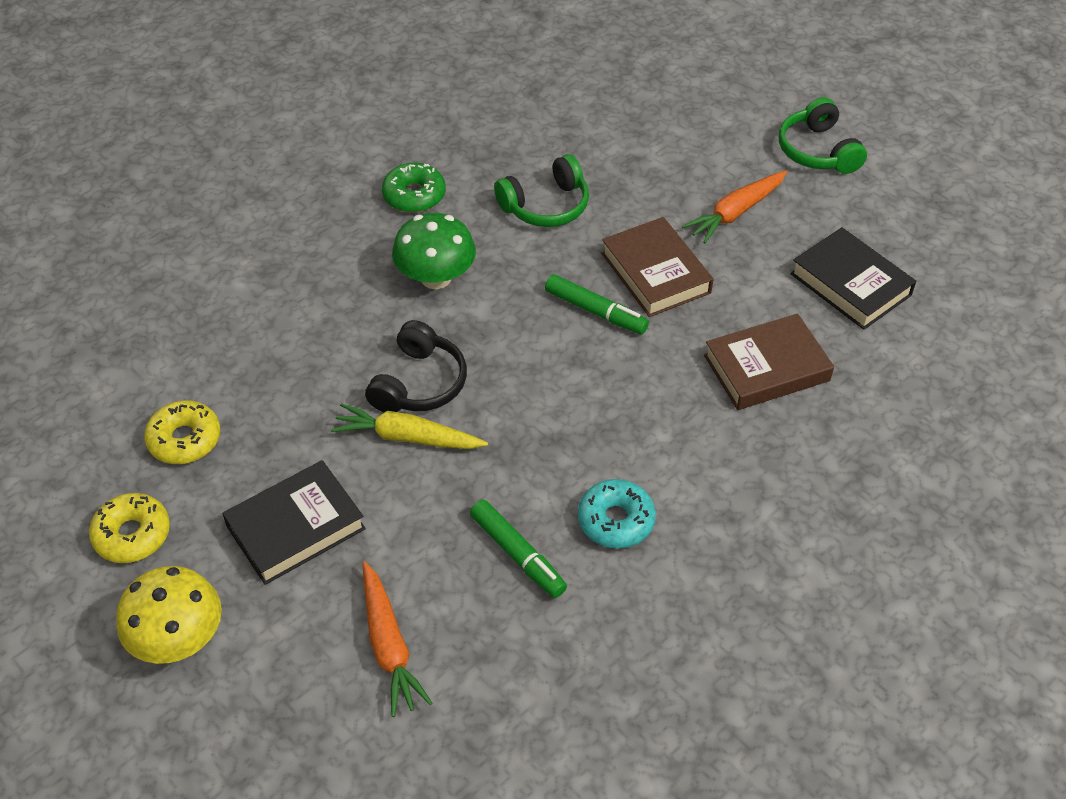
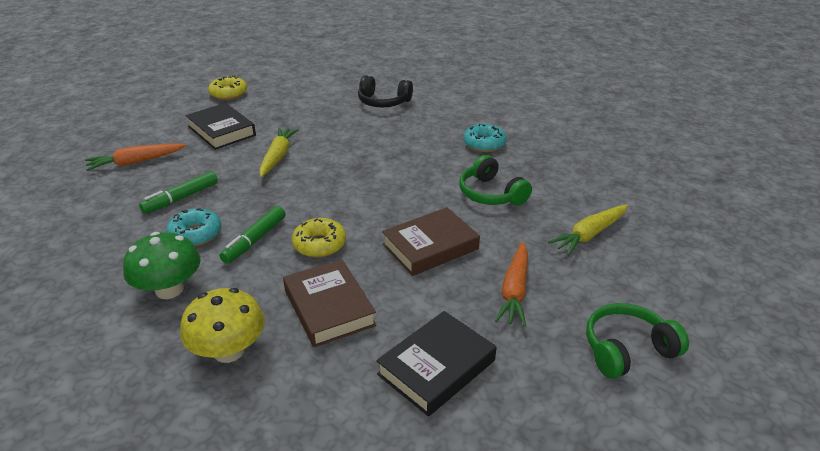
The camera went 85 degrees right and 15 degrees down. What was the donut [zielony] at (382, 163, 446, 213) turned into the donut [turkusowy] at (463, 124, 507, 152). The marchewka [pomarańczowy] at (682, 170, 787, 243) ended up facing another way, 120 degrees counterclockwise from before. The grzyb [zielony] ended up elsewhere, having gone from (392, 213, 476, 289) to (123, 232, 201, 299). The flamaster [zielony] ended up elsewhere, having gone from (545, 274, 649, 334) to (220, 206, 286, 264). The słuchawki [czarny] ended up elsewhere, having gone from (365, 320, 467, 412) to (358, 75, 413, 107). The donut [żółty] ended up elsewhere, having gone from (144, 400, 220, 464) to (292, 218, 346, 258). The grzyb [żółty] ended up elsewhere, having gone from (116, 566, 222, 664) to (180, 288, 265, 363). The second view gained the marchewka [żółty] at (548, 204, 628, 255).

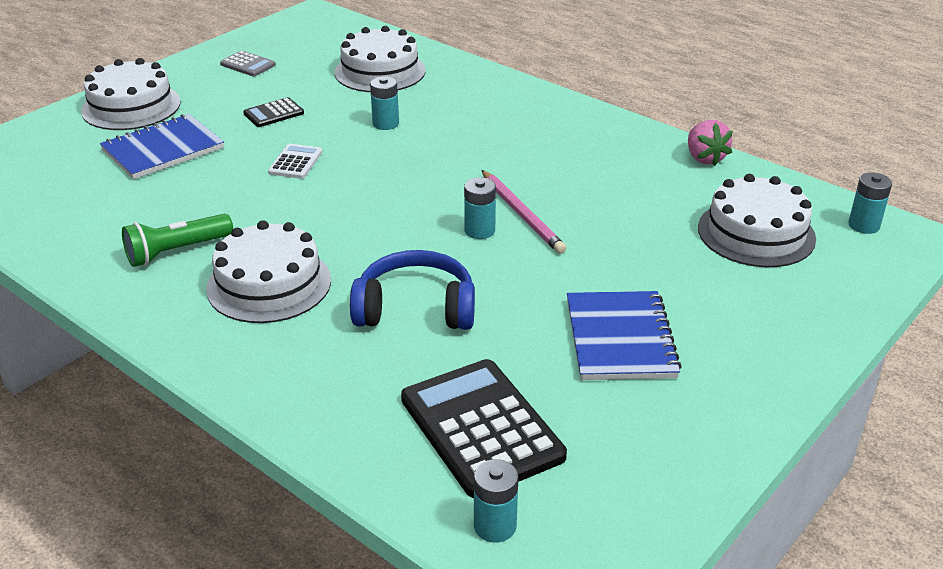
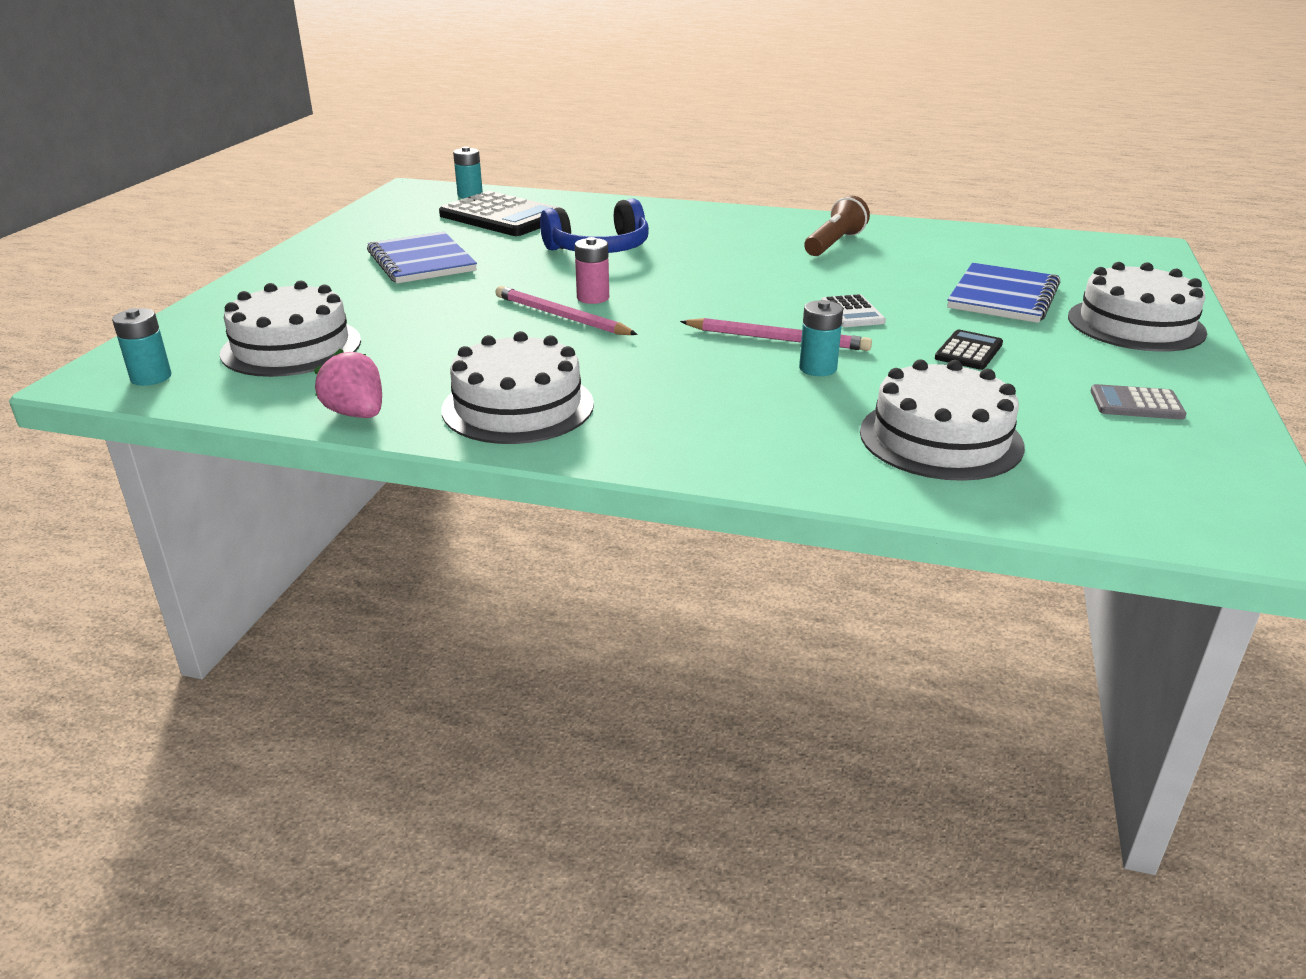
The camera went 155 degrees right and 5 degrees down. What was the bateria [turkusowy] at (464, 177, 496, 239) turned into the bateria [różowy] at (575, 237, 609, 304). What was the latarka [zielony] at (122, 214, 233, 267) turned into the latarka [brązowy] at (804, 196, 870, 256). The tort [biały] ended up elsewhere, having gone from (206, 220, 331, 323) to (442, 331, 594, 444). The second view gained the ołówek [różowy] at (680, 318, 872, 351).

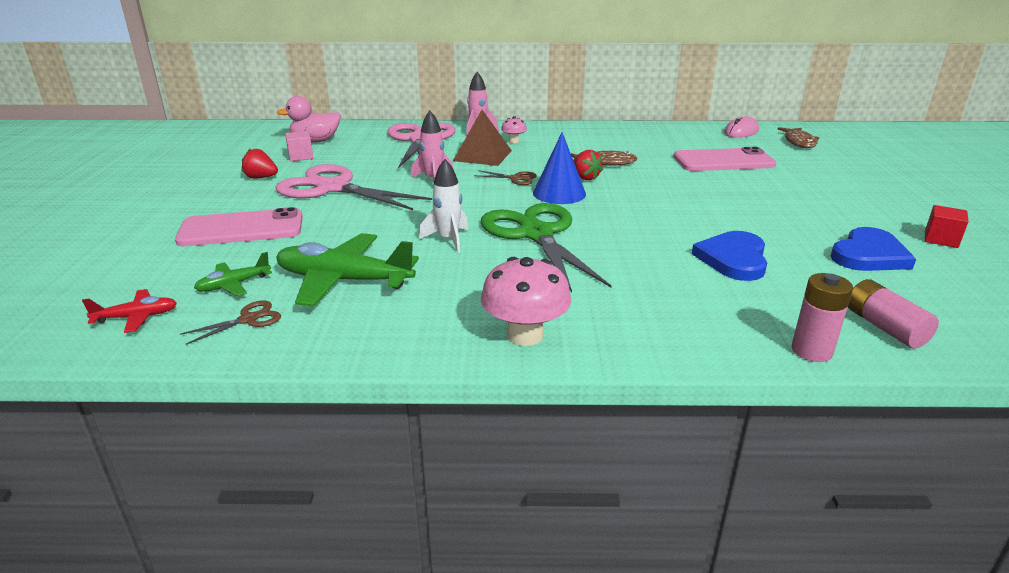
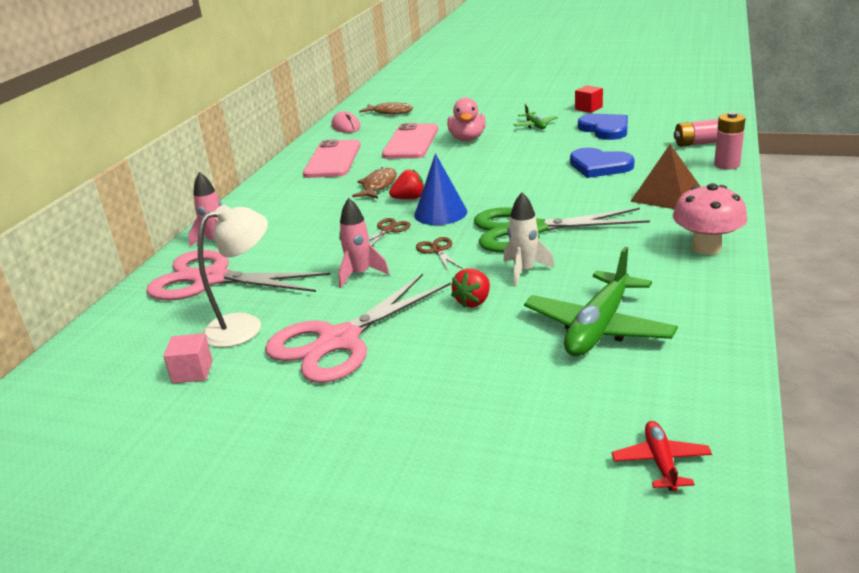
The camera went 70 degrees left and 0 degrees up. The kaczka [różowy] ended up elsewhere, having gone from (276, 96, 341, 143) to (447, 97, 486, 141). The piramida [brązowy] ended up elsewhere, having gone from (453, 110, 512, 166) to (630, 144, 701, 209). The second view lost the grzyb [różowy] at (501, 116, 527, 143). The truskawka [czerwony] ended up elsewhere, having gone from (242, 149, 278, 179) to (451, 268, 490, 308). The telefon [różowy] ended up elsewhere, having gone from (175, 207, 303, 246) to (303, 139, 361, 178). The samolot [zielony] ended up elsewhere, having gone from (194, 252, 272, 296) to (513, 104, 558, 129). The nożyczki [brązowy] ended up elsewhere, having gone from (180, 300, 281, 345) to (416, 237, 463, 271). The second view gained the lampka [biały] at (198, 205, 268, 347).

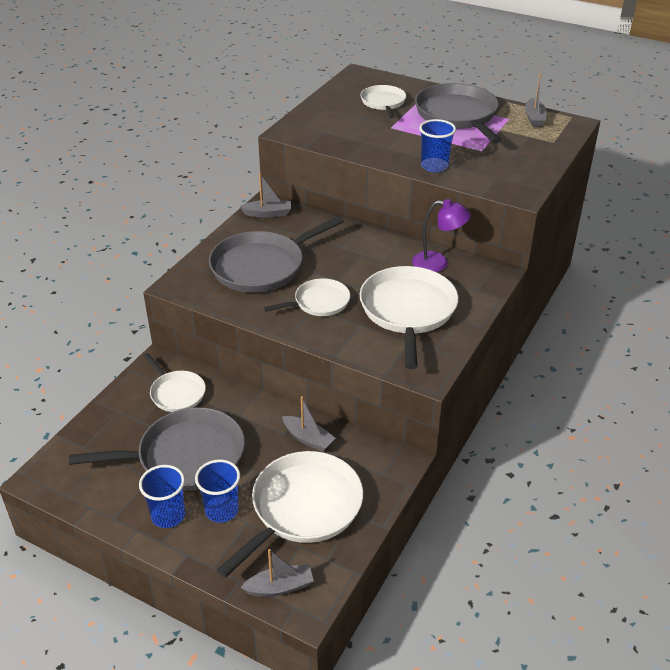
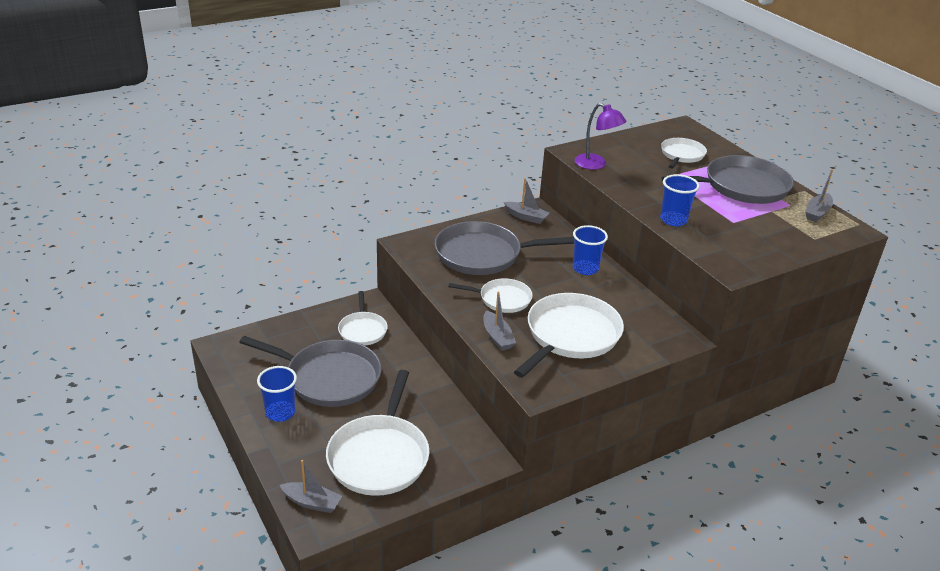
The camera went 30 degrees right and 5 degrees down. The patelnia [szary] at (415, 83, 501, 144) ended up facing another way, 60 degrees clockwise from before. The lampka [fioletowy] ended up elsewhere, having gone from (412, 199, 471, 272) to (575, 103, 626, 170). The łódka [szary] ended up elsewhere, having gone from (282, 396, 336, 452) to (484, 291, 516, 351). The patelnia [biały] at (216, 451, 363, 578) ended up facing another way, 120 degrees clockwise from before. The szklanka [niebieski] ended up elsewhere, having gone from (195, 460, 240, 523) to (573, 225, 608, 275).

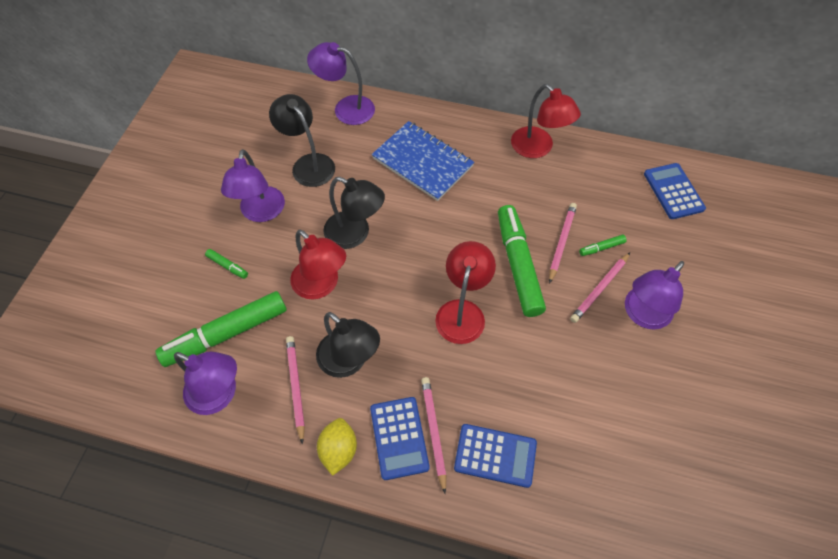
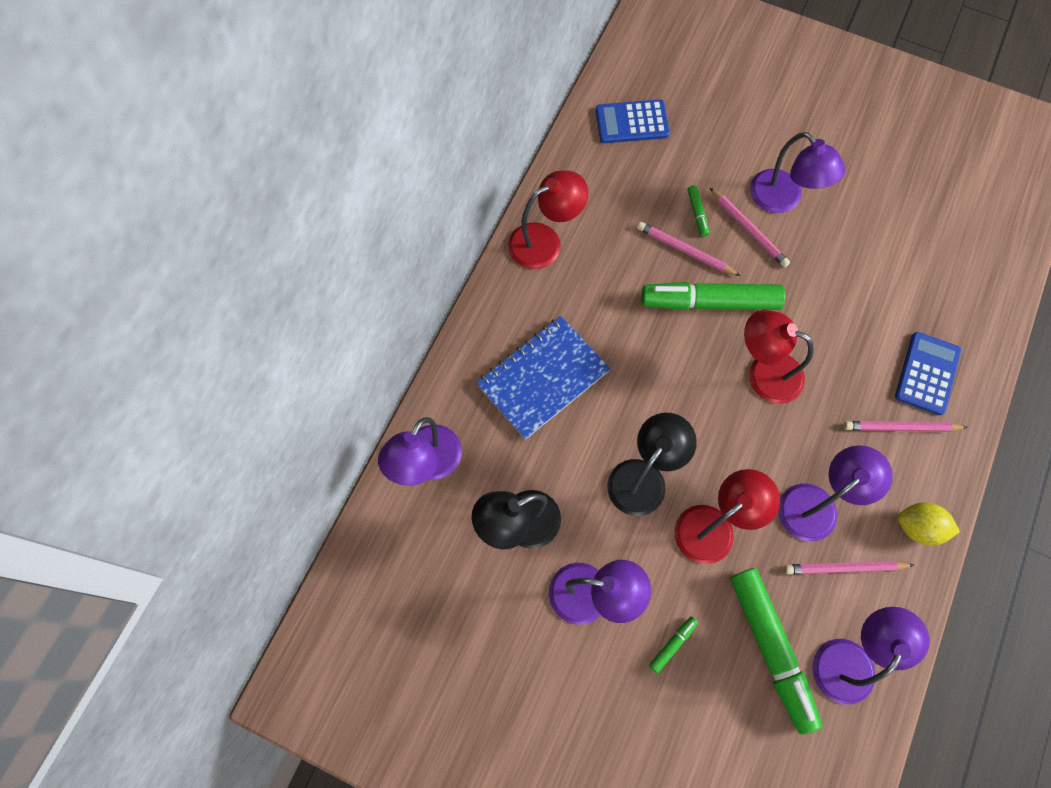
The camera went 80 degrees left and 10 degrees up. What was the lampka [czarny] at (316, 312, 380, 378) turned into the lampka [fioletowy] at (778, 445, 893, 542). The second view lost the kalkulator [niebieski] at (370, 397, 430, 480).

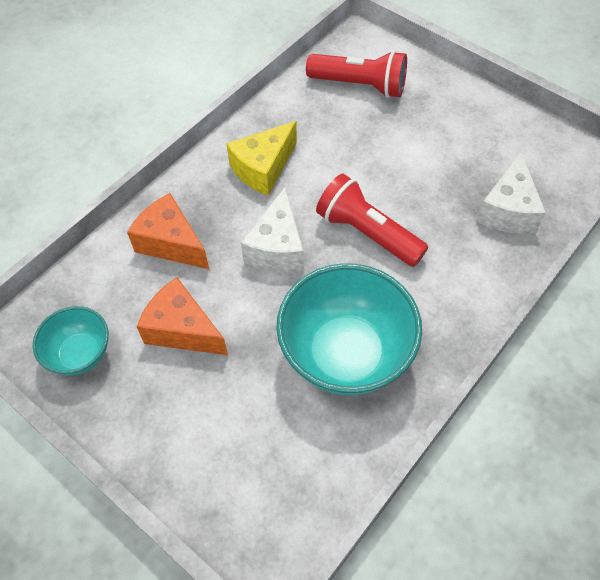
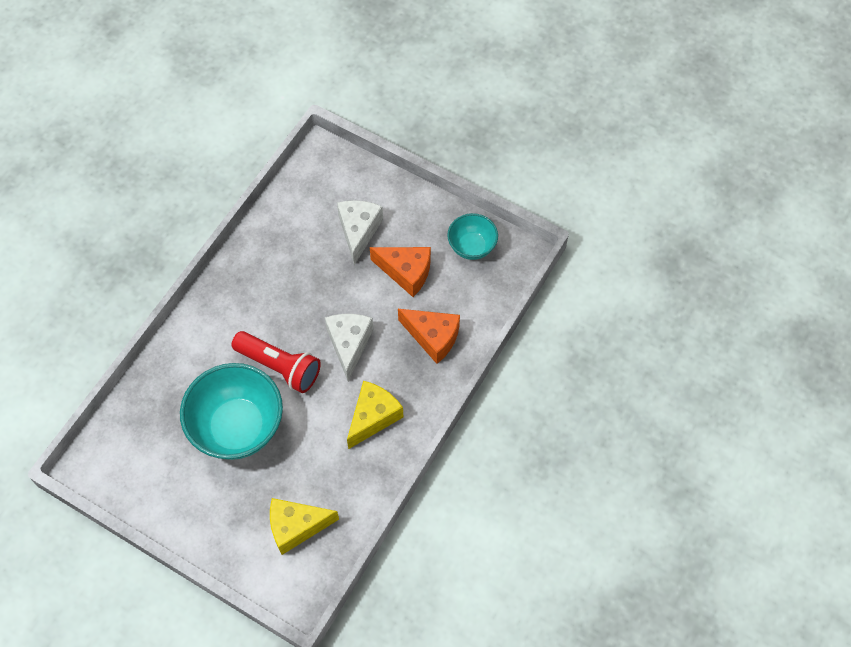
The camera went 170 degrees right and 5 degrees up. Where the latarka [czerwony] stood at (306, 50, 407, 98), the ser [żółty] came to stand at (270, 498, 339, 555). The ser [biały] ended up elsewhere, having gone from (476, 152, 546, 234) to (337, 200, 383, 265). The miska [turkusowy] ended up elsewhere, having gone from (276, 263, 422, 396) to (180, 363, 283, 460).

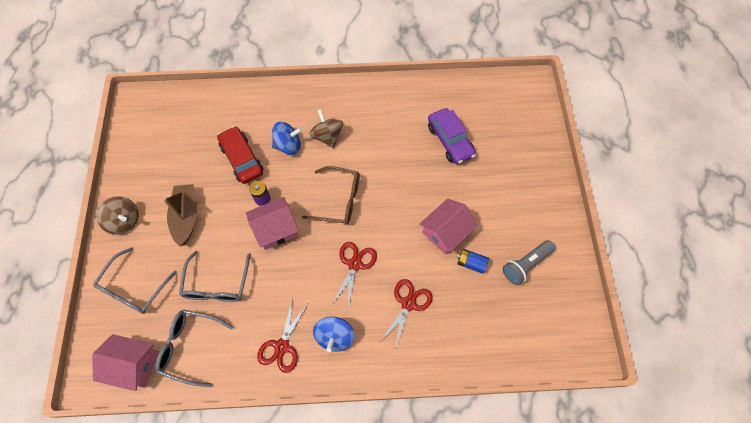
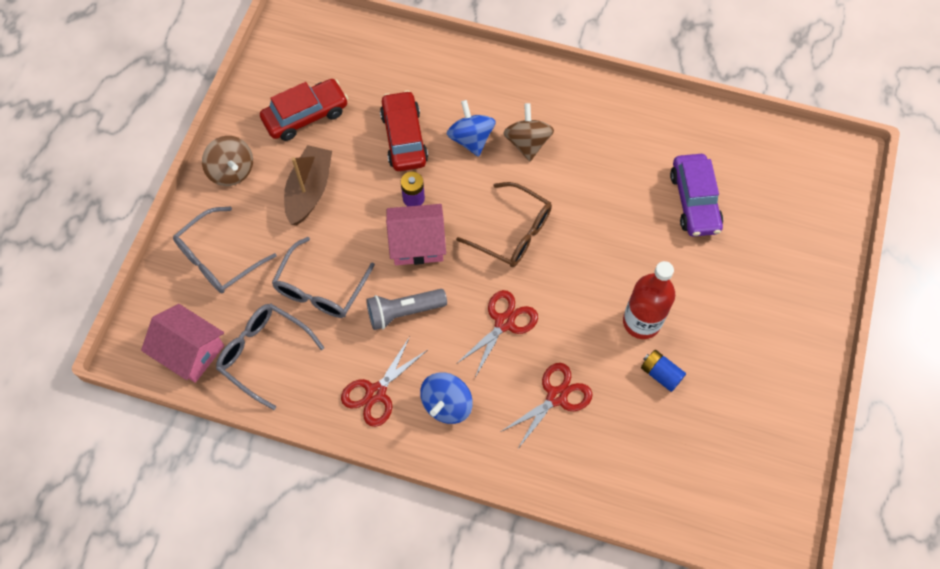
The camera went 20 degrees right and 0 degrees up. The bączek [niebieski] at (272, 122, 302, 155) ended up facing another way, 120 degrees counterclockwise from before. Where the domek [różowy] stood at (420, 199, 478, 255), the butelka [czerwony] came to stand at (623, 261, 675, 339). The latarka [szary] ended up elsewhere, having gone from (503, 240, 555, 285) to (366, 289, 447, 330). The second view gained the samochód [czerwony] at (260, 79, 348, 141).

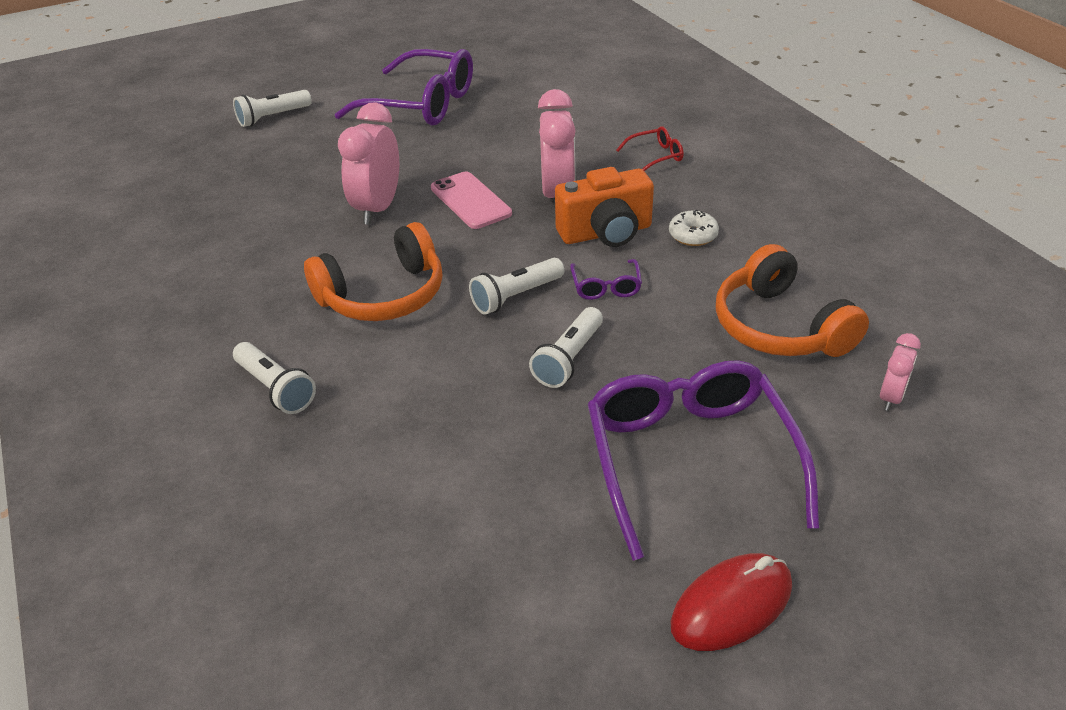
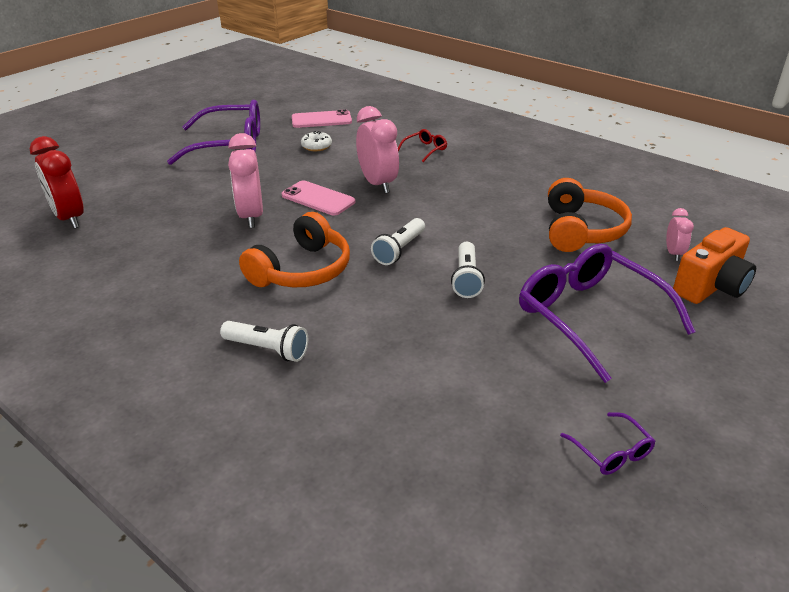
The camera went 25 degrees left and 5 degrees down. The second view lost the latarka [biały] at (233, 90, 312, 127). The aparat fotograficzny [pomarańczowy] ended up elsewhere, having gone from (555, 167, 654, 247) to (673, 227, 756, 304). The donut [biały] ended up elsewhere, having gone from (669, 210, 719, 246) to (301, 131, 332, 151). The słuchawki [pomarańczowy] at (716, 244, 869, 357) ended up facing another way, 120 degrees counterclockwise from before. The okulary [fioletowy] ended up elsewhere, having gone from (570, 259, 642, 300) to (560, 412, 655, 475). The second view lost the myszka [czerwony] at (670, 553, 792, 651). The second view gained the telefon [różowy] at (292, 110, 352, 128). The second view gained the budzik [czerwony] at (29, 136, 84, 228).

